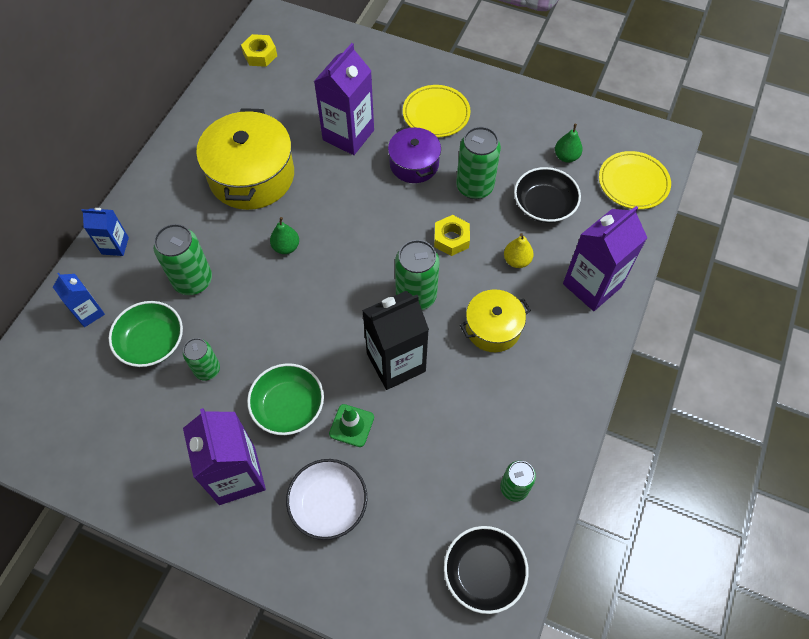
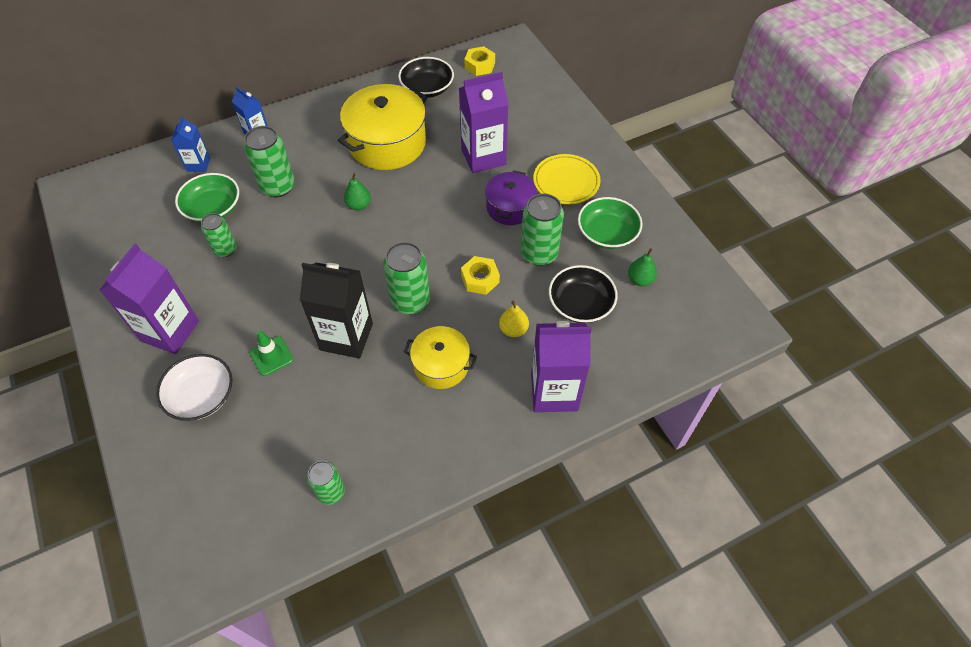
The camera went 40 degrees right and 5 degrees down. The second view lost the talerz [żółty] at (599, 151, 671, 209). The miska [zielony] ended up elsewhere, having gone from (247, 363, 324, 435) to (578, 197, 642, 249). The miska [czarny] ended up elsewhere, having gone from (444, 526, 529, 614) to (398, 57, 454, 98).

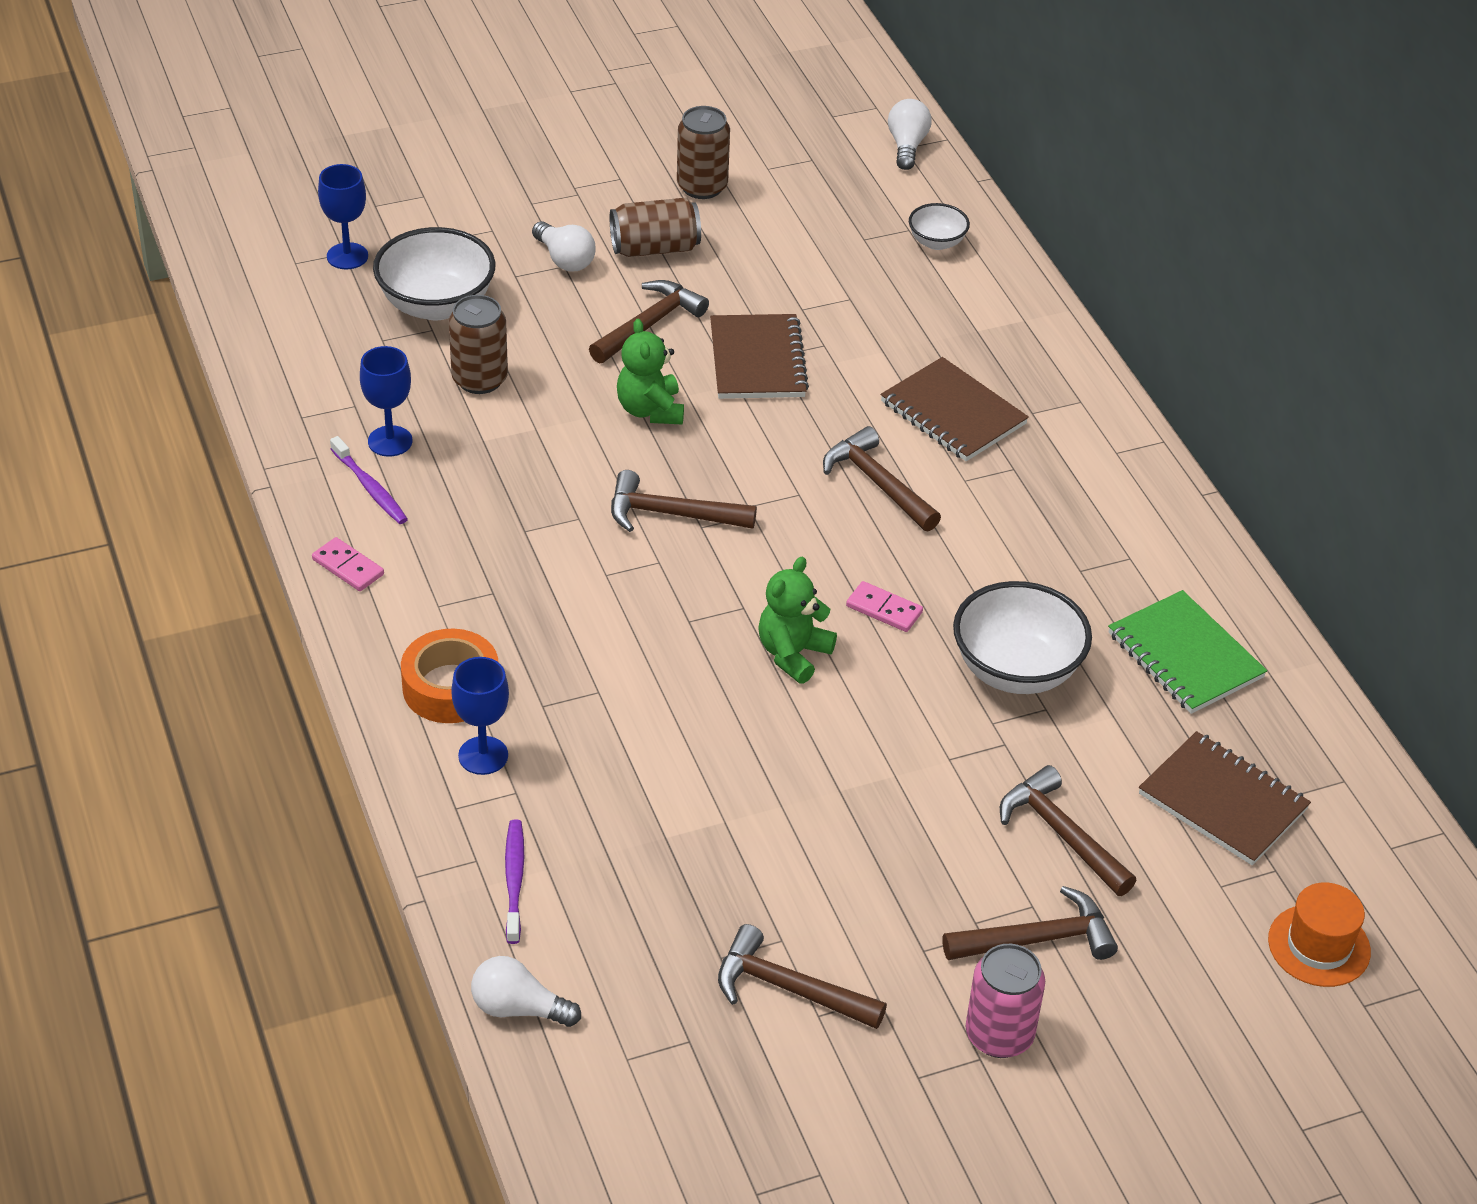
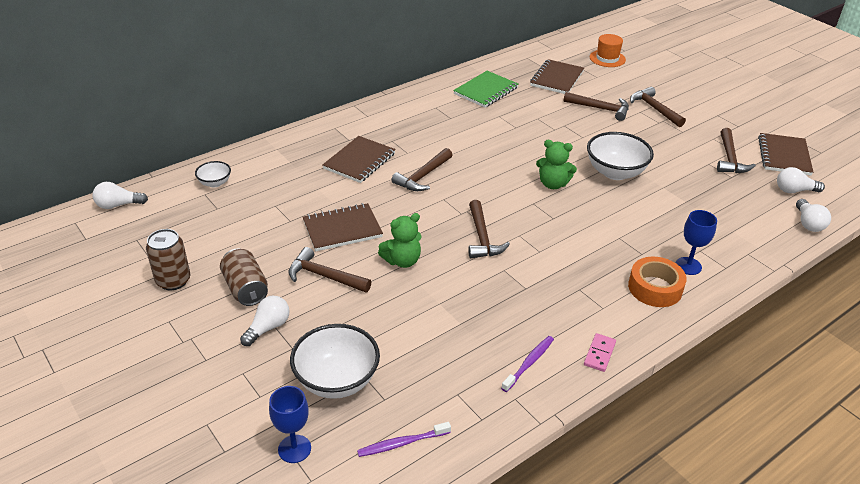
The camera went 105 degrees left and 5 degrees down. The second view lost the puszka [brązowy] at (449, 295, 508, 394). The second view lost the kielich [niebieski] at (360, 346, 412, 457). The second view lost the kostka domina [różowy] at (846, 581, 923, 632). The miska [biały] ended up elsewhere, having gone from (953, 581, 1092, 694) to (587, 132, 654, 180). The młotek [brązowy] at (1000, 765, 1137, 896) ended up facing another way, 105 degrees counterclockwise from before. The szczoteczka do zębów [fioletowy] ended up elsewhere, having gone from (505, 820, 524, 944) to (357, 422, 451, 457). The second view lost the puszka [różowy] at (966, 944, 1045, 1058). The second view gained the zeszyt [brązowy] at (758, 133, 813, 176). The second view gained the żarówka [biały] at (777, 167, 825, 193).

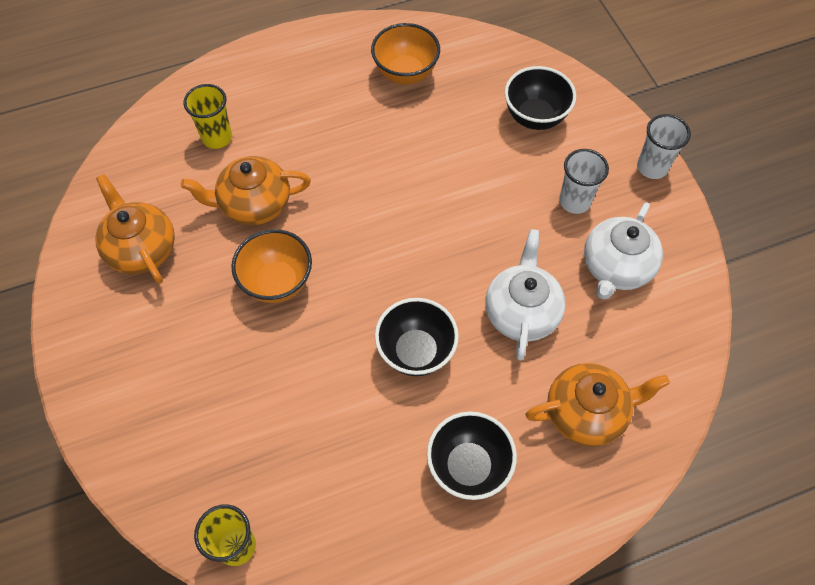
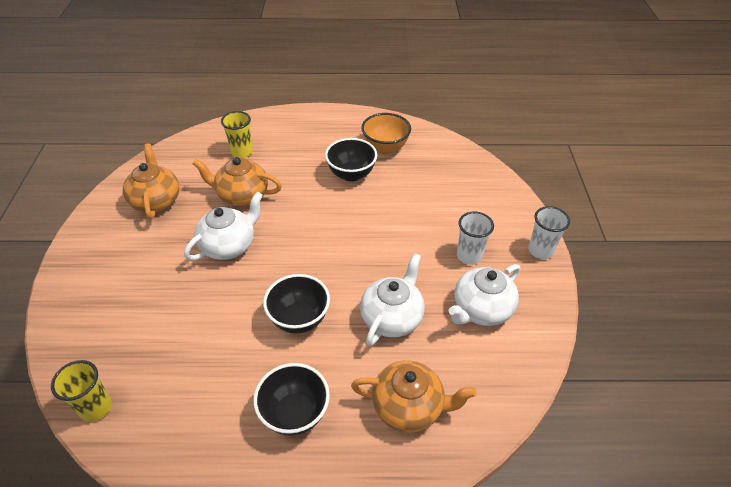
The camera went 20 degrees right and 15 degrees down. The miska [czarny] ended up elsewhere, having gone from (505, 66, 576, 130) to (325, 138, 377, 182). Where the miska [pomarańczowy] stood at (231, 229, 312, 303), the imbryk [biały] came to stand at (184, 192, 263, 260).

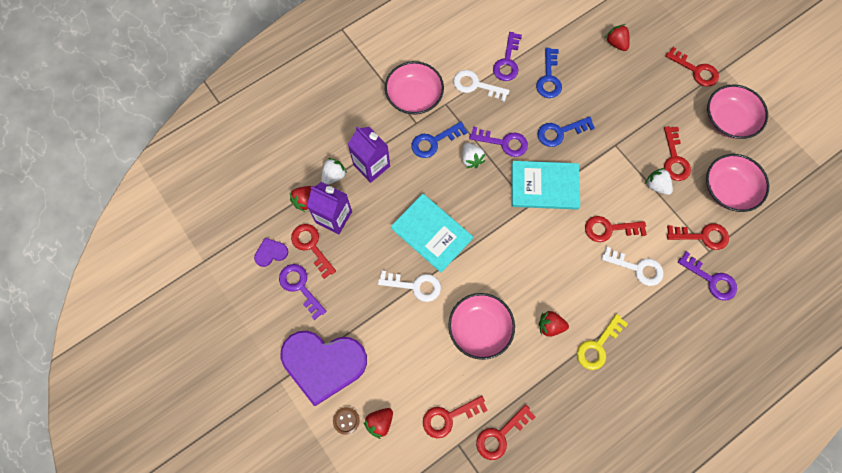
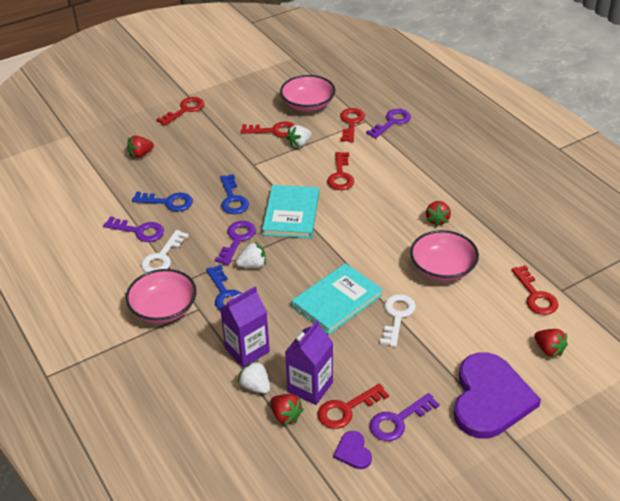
The camera went 85 degrees left and 30 degrees down. The second view lost the miska [różowy] at (707, 85, 768, 139). The second view lost the klucz [biały] at (601, 247, 663, 286). The second view lost the klucz [żółty] at (577, 314, 628, 370). The second view lost the klucz [czerwony] at (476, 405, 536, 460). The second view lost the guzik [brązowy] at (333, 407, 359, 435).

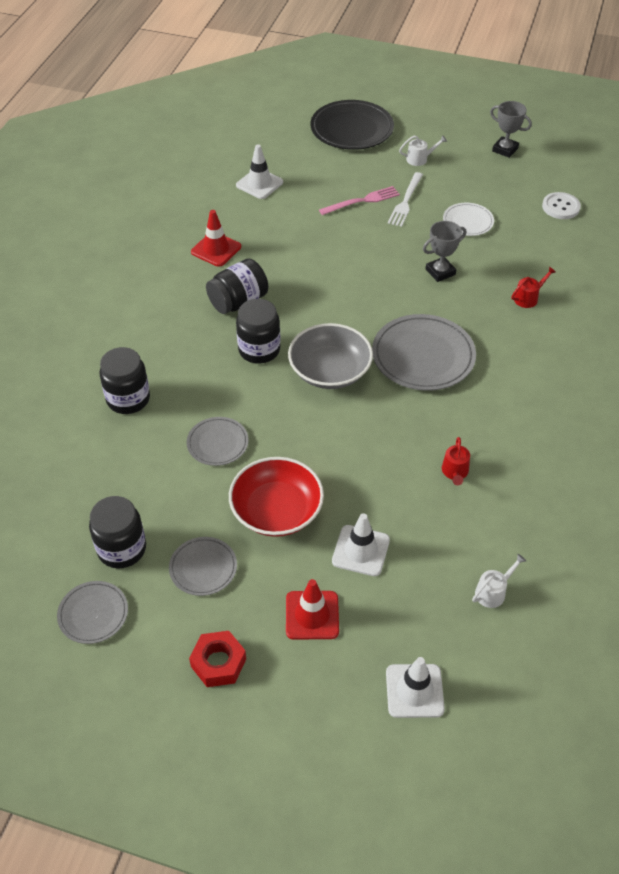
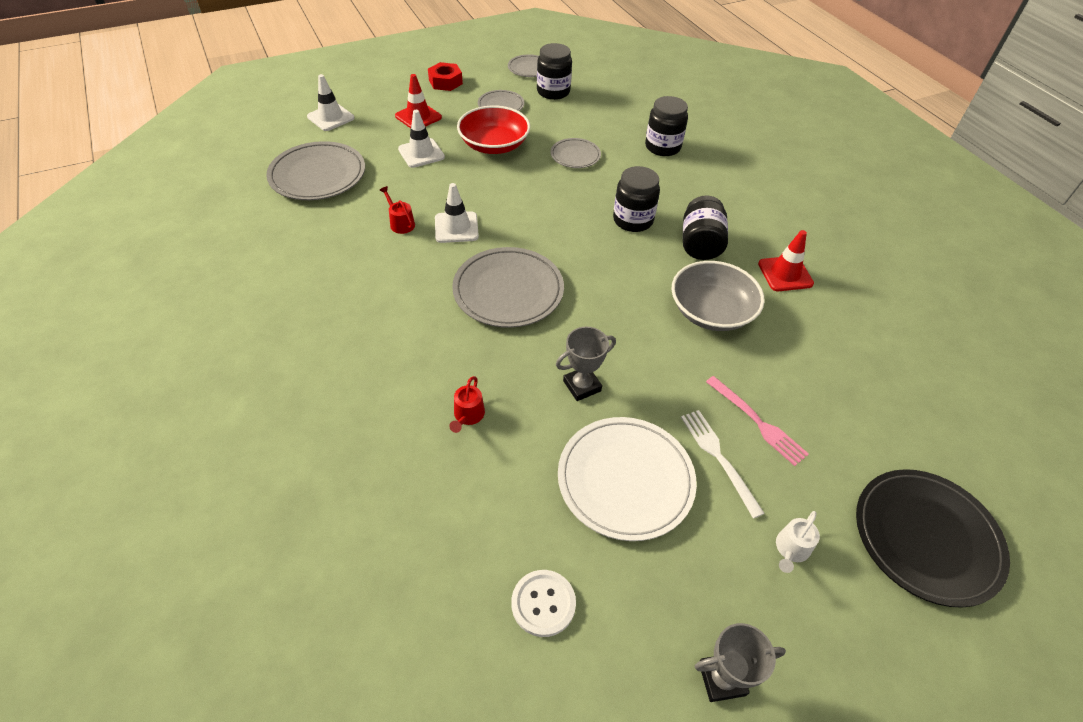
The camera went 135 degrees right and 0 degrees up. The pachołek [biały] ended up elsewhere, having gone from (236, 144, 283, 199) to (435, 183, 479, 243). The widelec [różowy] at (319, 186, 400, 215) ended up facing another way, 60 degrees counterclockwise from before. The size of the talerz [biały] at (443, 203, 494, 236) changed by a factor of 1.80. The puchar [szary] at (423, 221, 466, 282) ended up facing another way, 45 degrees clockwise from before. The miska [szary] ended up elsewhere, having gone from (288, 323, 373, 389) to (671, 261, 765, 331). Where the konewka [biały] stood at (472, 554, 526, 608), the talerz [szary] came to stand at (266, 141, 365, 200).

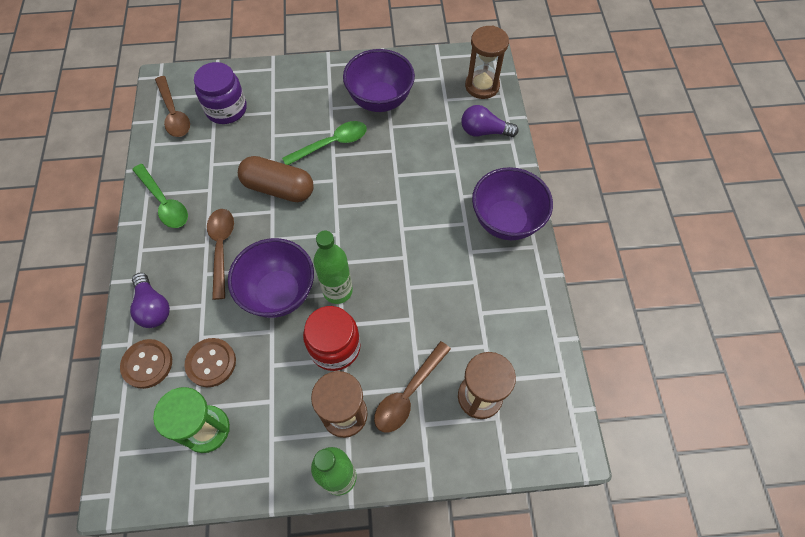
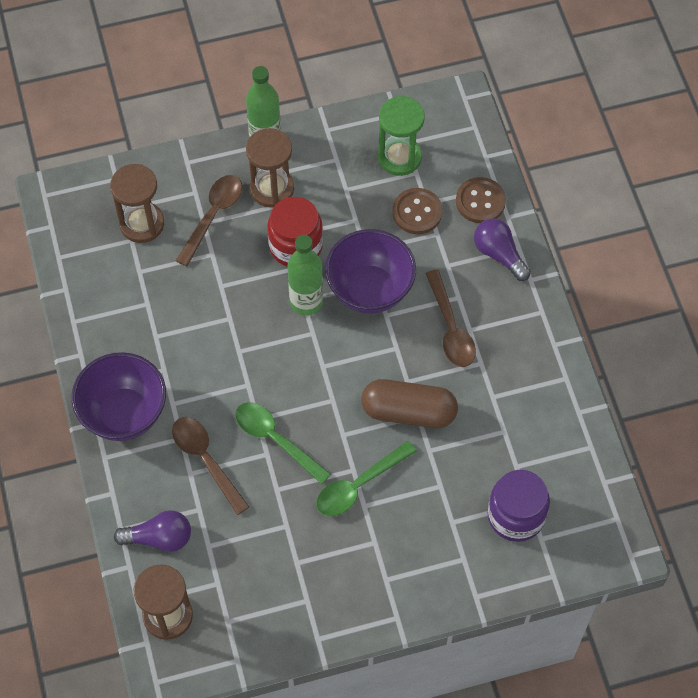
The camera went 170 degrees right and 0 degrees up. The second view lost the miska [fioletowy] at (343, 49, 415, 112). The łyżka [brązowy] ended up elsewhere, having gone from (155, 76, 190, 137) to (172, 417, 249, 515). The łyżka [zielony] ended up elsewhere, having gone from (132, 164, 188, 228) to (235, 402, 331, 485).

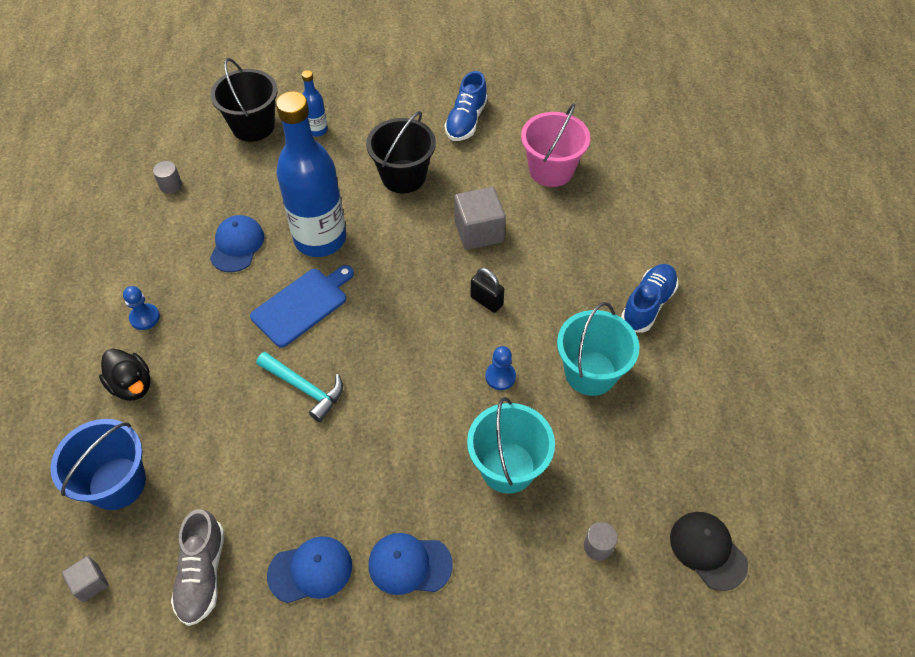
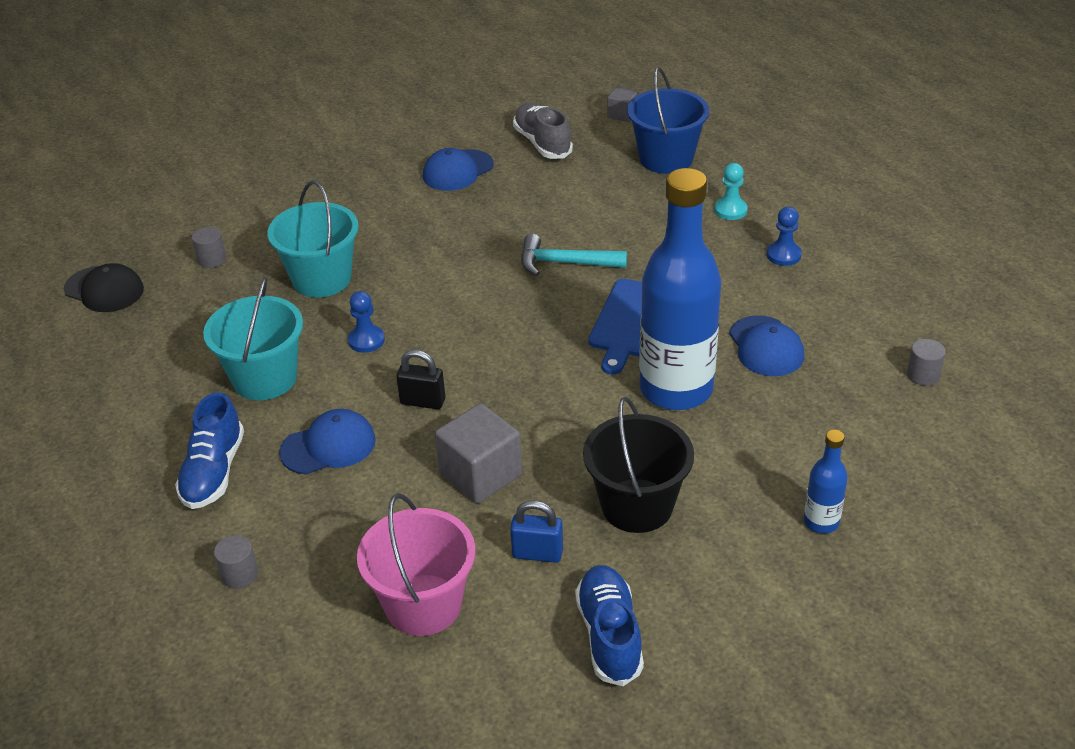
The camera went 155 degrees right and 15 degrees down. The second view lost the wiadro [czarny] at (210, 58, 278, 142). Where the kaczka [czarny] stood at (99, 348, 151, 401), the pionek [turkusowy] came to stand at (714, 163, 748, 220). The czapka [niebieski] ended up elsewhere, having gone from (368, 533, 453, 595) to (279, 409, 376, 474). The second view gained the kłódka [niebieski] at (510, 500, 563, 563). The second view gained the walec [szary] at (214, 535, 258, 589).

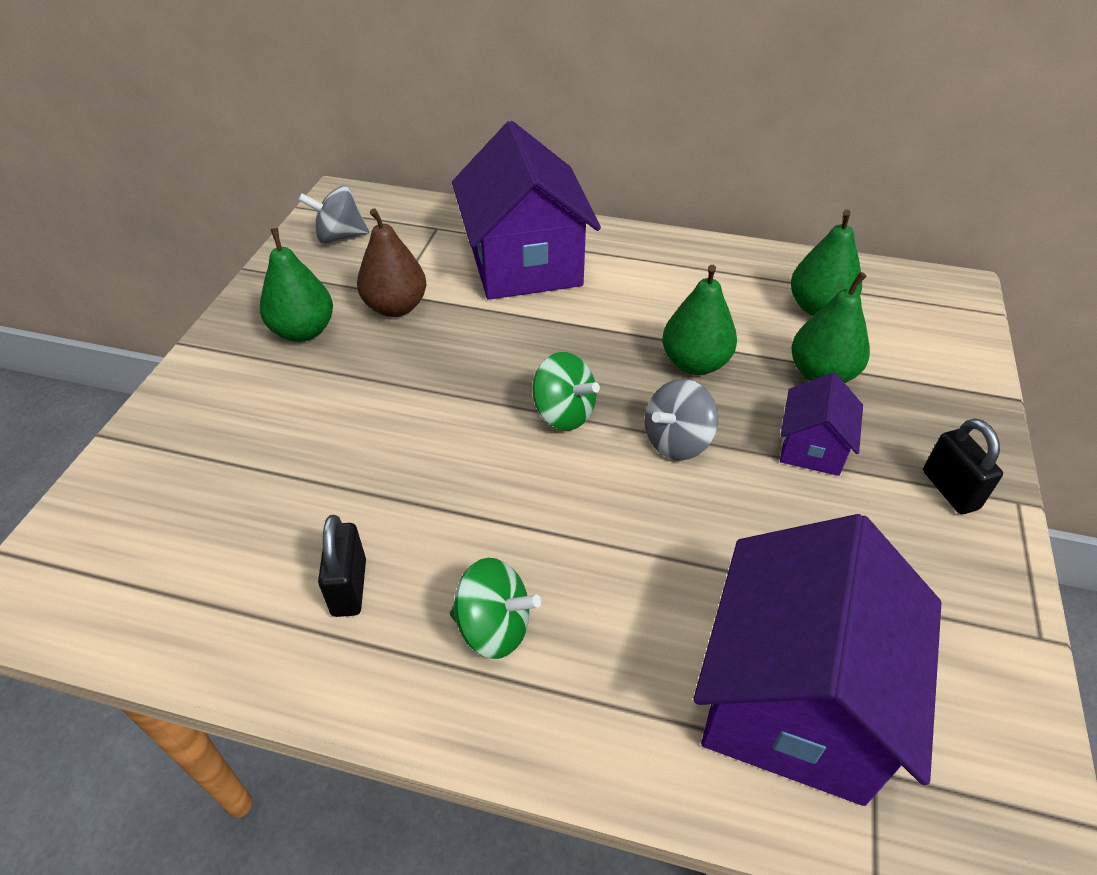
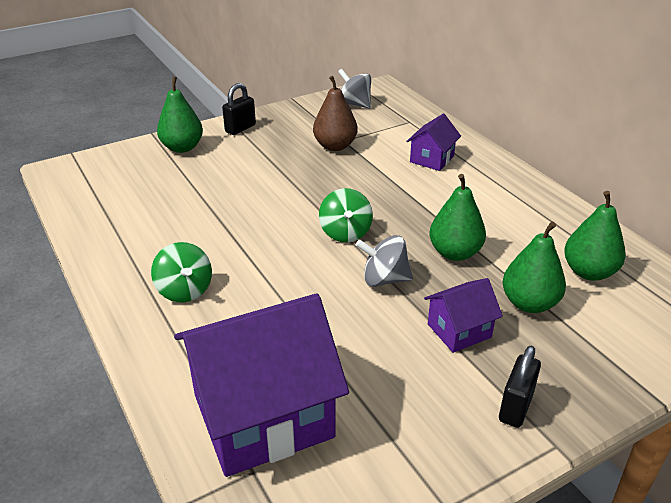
The camera went 45 degrees right and 10 degrees down. The size of the domek [fioletowy] at (452, 121, 601, 300) changed by a factor of 0.48. The gruszka [zielony] ended up elsewhere, having gone from (260, 228, 333, 342) to (157, 76, 203, 153). The kłódka [czarny] ended up elsewhere, having gone from (318, 515, 366, 617) to (222, 83, 256, 135).

